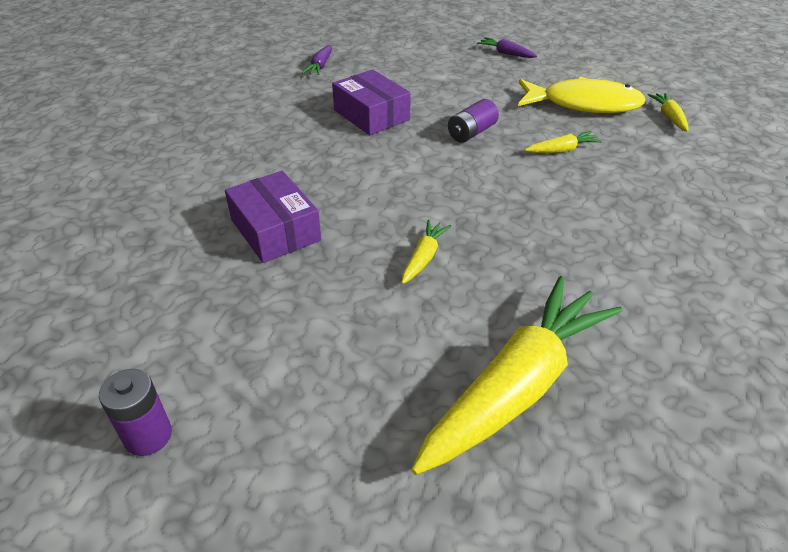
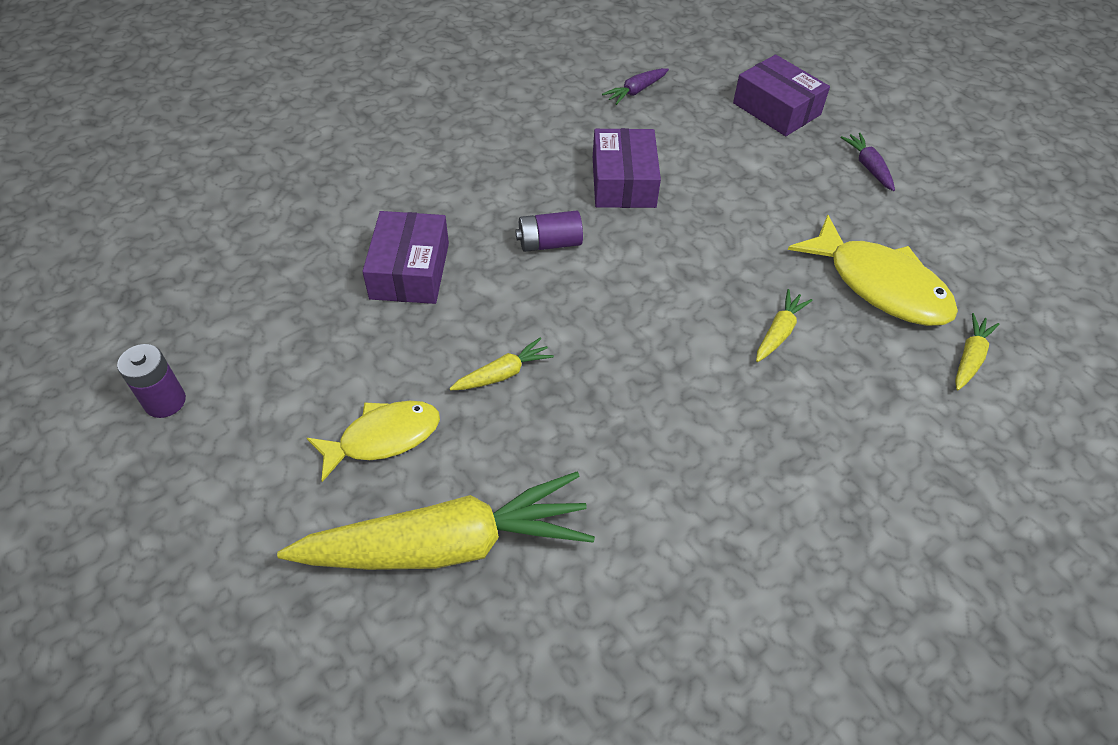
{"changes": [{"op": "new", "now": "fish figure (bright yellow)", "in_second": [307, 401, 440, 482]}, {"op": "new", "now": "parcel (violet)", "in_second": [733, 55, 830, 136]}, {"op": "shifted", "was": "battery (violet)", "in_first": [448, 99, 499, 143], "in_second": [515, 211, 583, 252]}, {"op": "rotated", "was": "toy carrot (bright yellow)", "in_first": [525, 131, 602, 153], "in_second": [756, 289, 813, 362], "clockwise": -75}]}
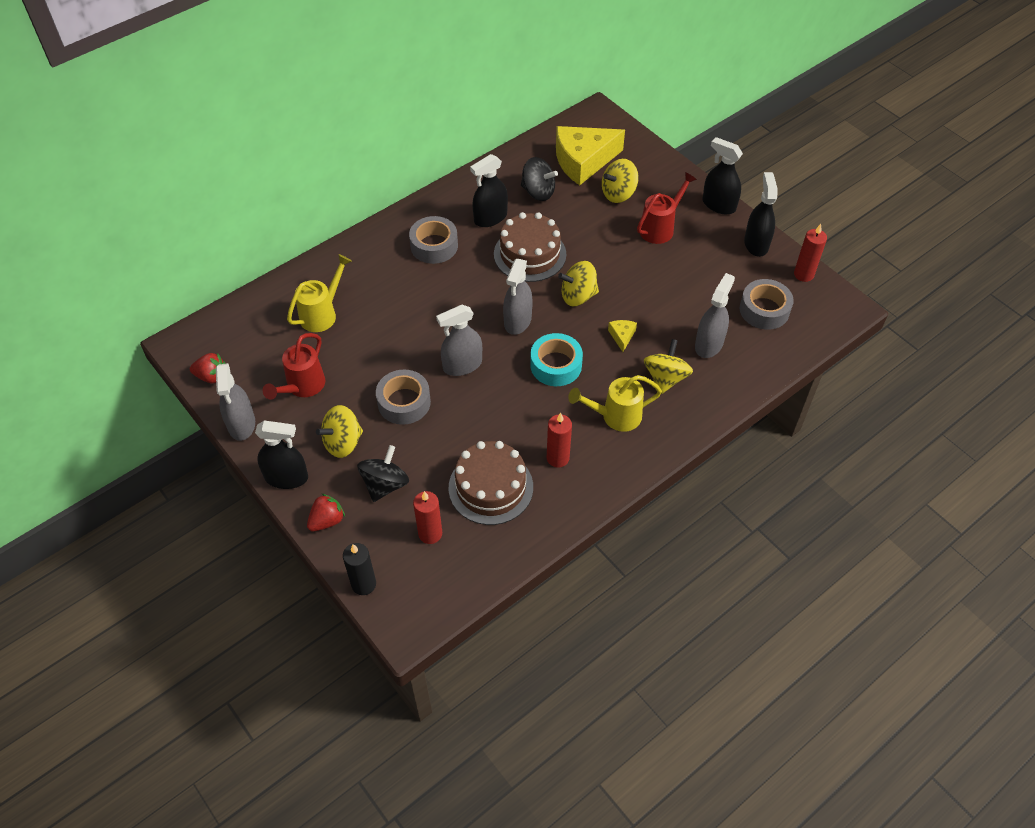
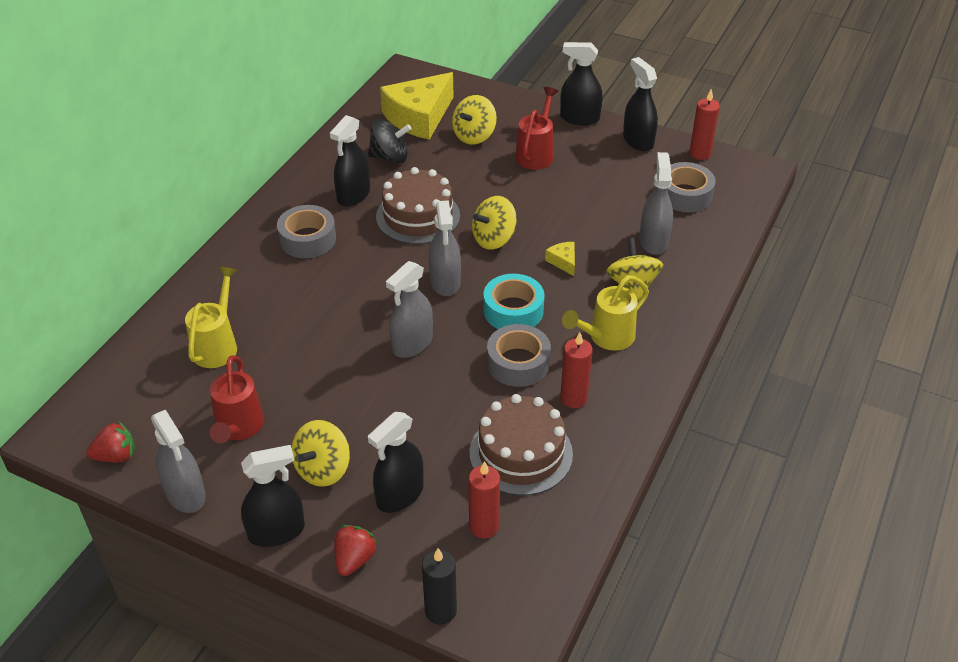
{"changes": [{"op": "shifted", "was": "tape (grey)", "in_first": [376, 370, 431, 425], "in_second": [487, 324, 551, 387]}, {"op": "swapped", "was": "whirligig (ebony)", "now": "sprayer (ebony)", "in_first": [357, 445, 409, 502], "in_second": [368, 412, 424, 513]}]}
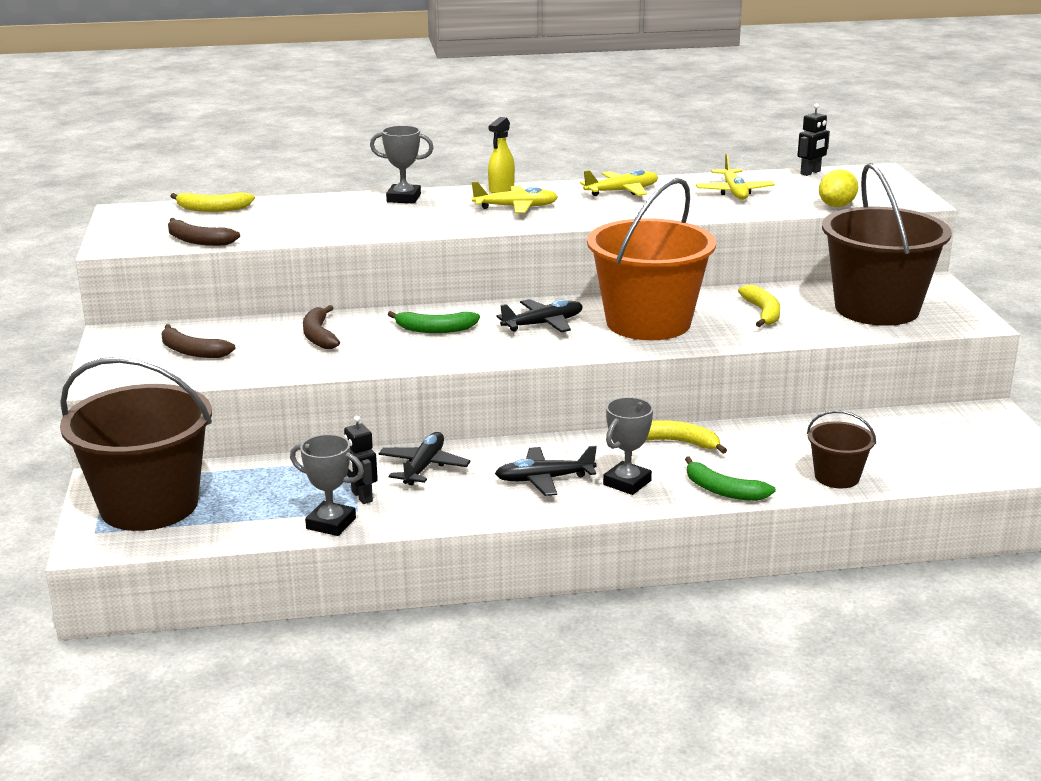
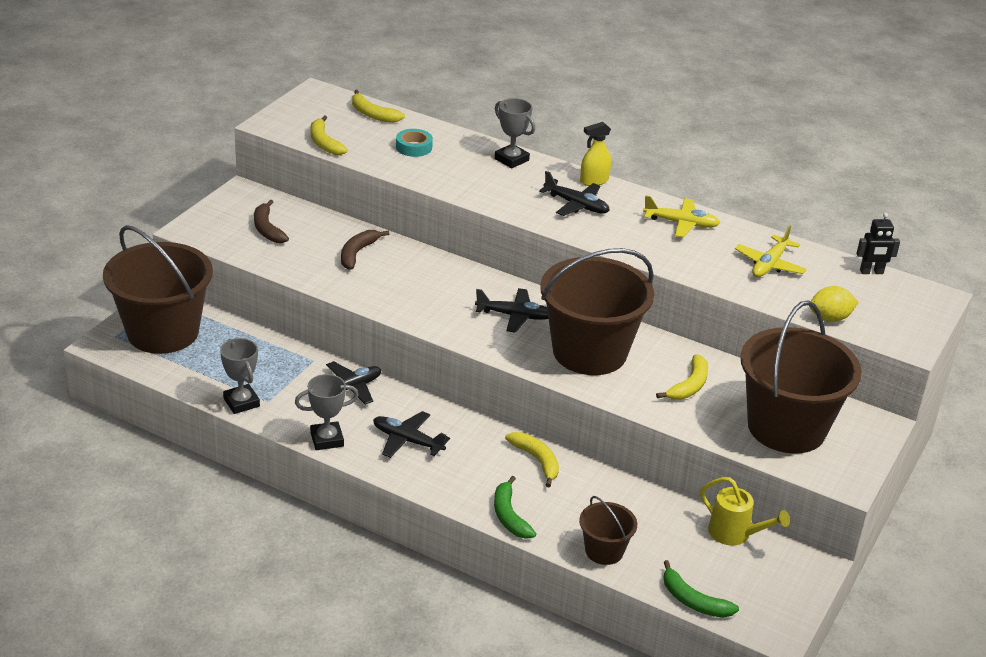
{"changes": [{"op": "gone", "was": "robot (ebony)", "in_first": [344, 416, 378, 504]}, {"op": "new", "now": "tape (aqua)", "in_second": [396, 129, 433, 157]}, {"op": "new", "now": "watering pot (bright yellow)", "in_second": [700, 477, 790, 546]}, {"op": "shifted", "was": "banana fruit (emerald)", "in_first": [387, 311, 480, 333], "in_second": [663, 560, 739, 618]}, {"op": "shifted", "was": "award cup (grey)", "in_first": [603, 397, 653, 495], "in_second": [295, 374, 359, 450]}, {"op": "repainted", "was": "banana fruit (russet)", "now": "banana fruit (bright yellow)", "in_first": [168, 218, 240, 246], "in_second": [311, 115, 348, 155]}, {"op": "repainted", "was": "aeroplane (bright yellow)", "now": "aeroplane (ebony)", "in_first": [472, 181, 558, 213], "in_second": [539, 171, 610, 216]}, {"op": "repainted", "was": "bucket (orange-coloured)", "now": "bucket (russet)", "in_first": [587, 178, 716, 340], "in_second": [540, 248, 654, 375]}]}
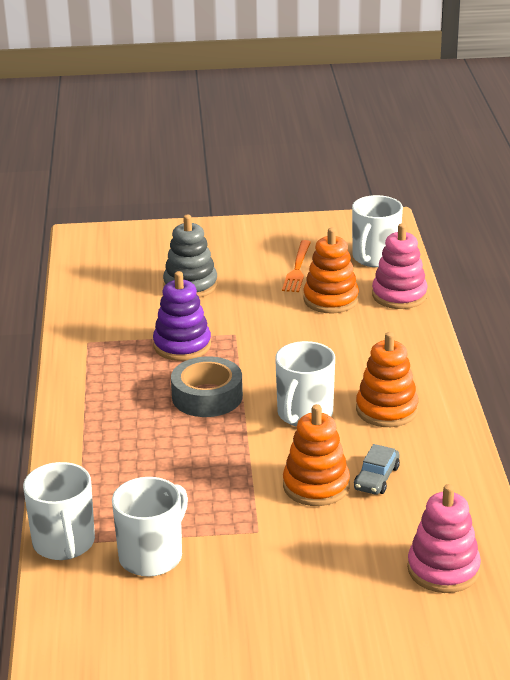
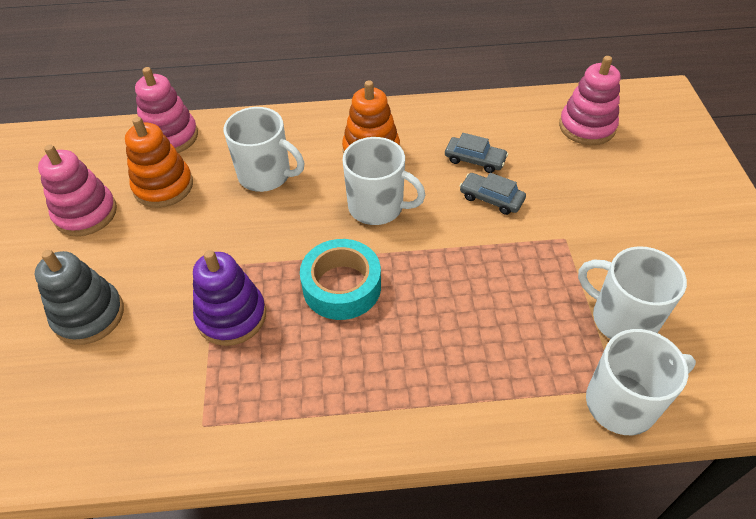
{"changes": [{"op": "shifted", "was": "tea mug (white)", "in_first": [352, 195, 403, 267], "in_second": [224, 107, 304, 192]}, {"op": "swapped", "was": "table fork (orange-coloured)", "now": "stacking toy (rose-pink)", "in_first": [282, 240, 311, 292], "in_second": [38, 145, 117, 237]}, {"op": "swapped", "was": "stacking toy (orange-coloured)", "now": "toy car (grey)", "in_first": [283, 404, 350, 506], "in_second": [460, 173, 526, 215]}, {"op": "repainted", "was": "tape (grey)", "now": "tape (aqua)", "in_first": [171, 356, 243, 417], "in_second": [300, 239, 381, 320]}]}
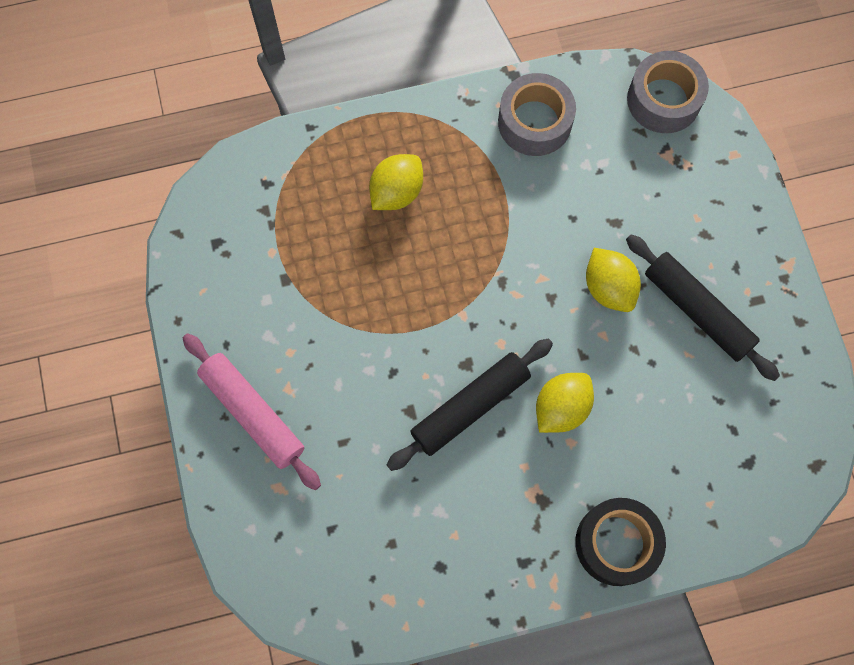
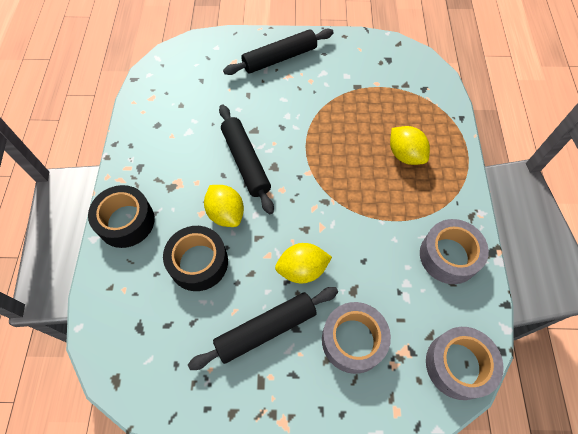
{"changes": [{"op": "new", "now": "tape (ebony)", "in_second": [163, 226, 228, 291]}, {"op": "new", "now": "tape (grey)", "in_second": [322, 302, 391, 374]}, {"op": "repainted", "was": "pastry roller (rose-pink)", "now": "pastry roller (ebony)", "in_first": [183, 333, 321, 490], "in_second": [223, 29, 334, 75]}]}
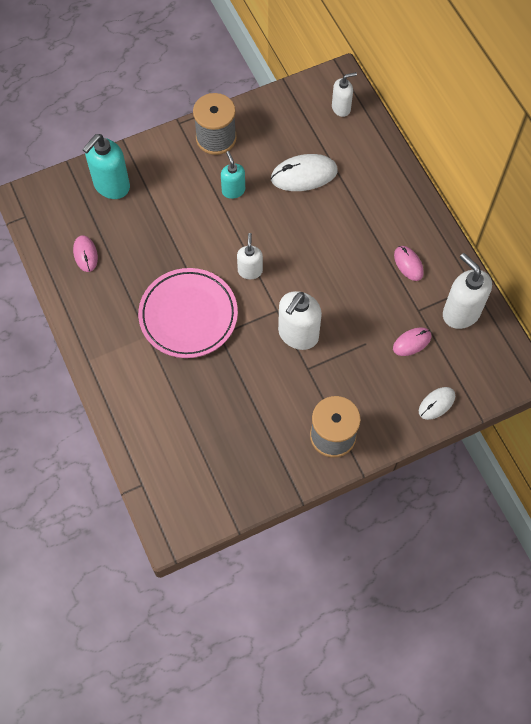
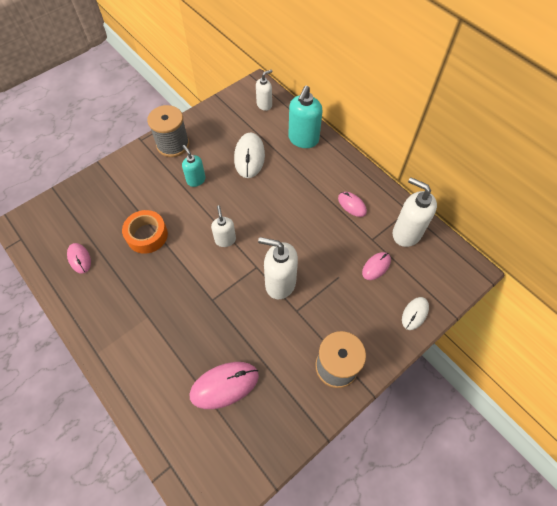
{"changes": [{"op": "gone", "was": "flat dish (rose-pink)", "in_first": [138, 268, 238, 358]}, {"op": "new", "now": "tape (orange-coloured)", "in_second": [122, 210, 168, 254]}, {"op": "new", "now": "PC mouse (rose-pink)", "in_second": [190, 362, 259, 409]}, {"op": "shifted", "was": "soap pump (aqua)", "in_first": [82, 134, 130, 199], "in_second": [288, 86, 323, 148]}, {"op": "rotated", "was": "PC mouse (white)", "in_first": [271, 154, 338, 191], "in_second": [234, 132, 265, 178], "clockwise": -60}, {"op": "rotated", "was": "soap pump (white)", "in_first": [278, 291, 322, 350], "in_second": [258, 237, 298, 299], "clockwise": 90}]}
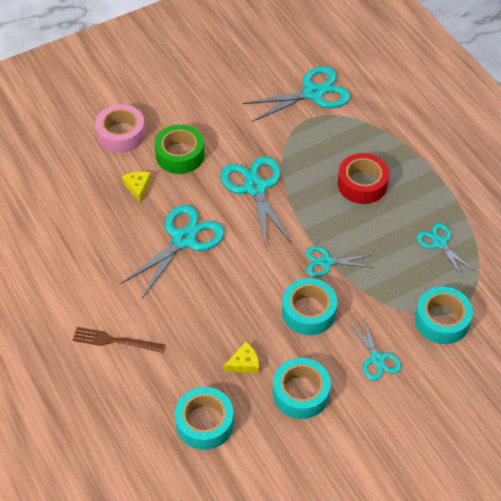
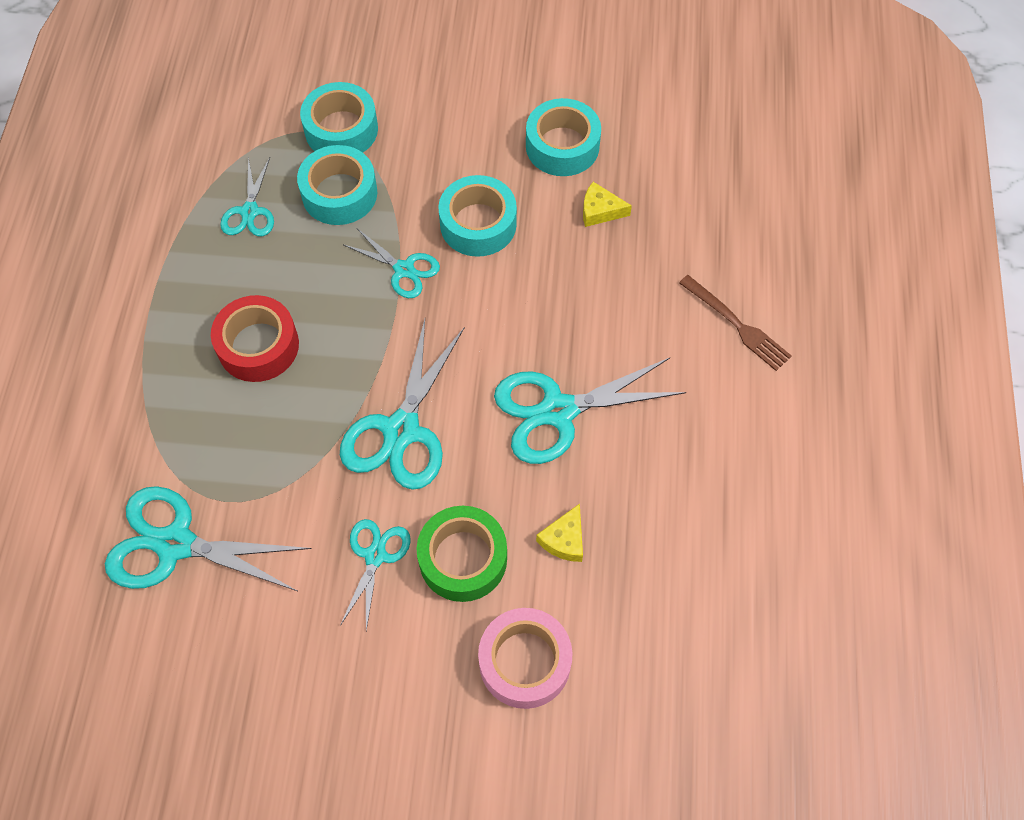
{"changes": [{"op": "shifted", "was": "tape (aqua)", "in_first": [175, 387, 234, 450], "in_second": [297, 145, 377, 225]}, {"op": "shifted", "was": "scissors (aqua)", "in_first": [349, 318, 401, 381], "in_second": [340, 519, 411, 631]}]}
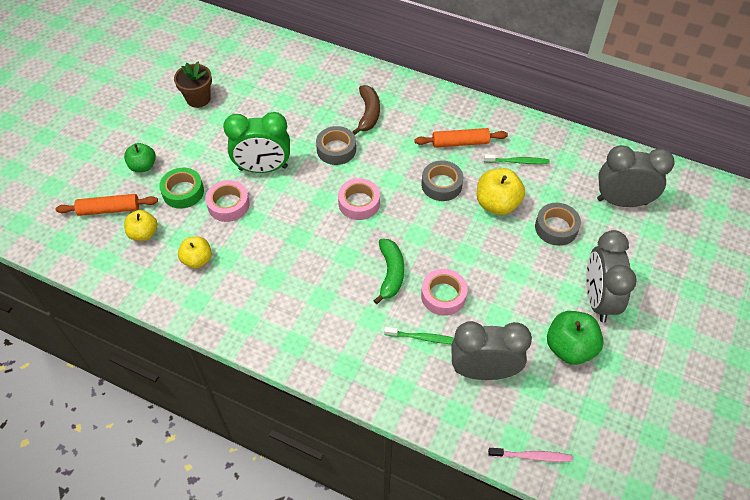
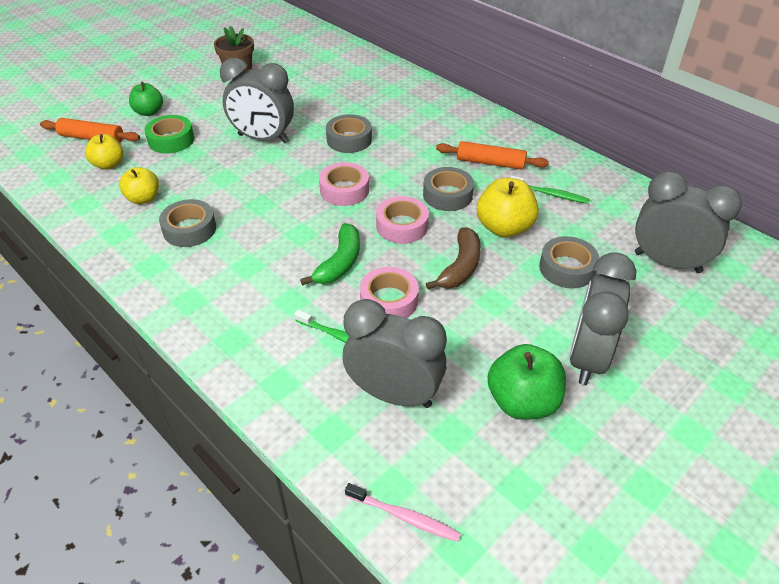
{"changes": [{"op": "new", "now": "tape (grey)", "in_second": [159, 199, 216, 247]}, {"op": "shifted", "was": "tape (rose-pink)", "in_first": [205, 180, 250, 222], "in_second": [376, 196, 429, 244]}, {"op": "shifted", "was": "banana fruit (russet)", "in_first": [352, 85, 380, 135], "in_second": [426, 227, 481, 289]}, {"op": "repainted", "was": "bedside clock (emerald)", "now": "bedside clock (grey)", "in_first": [223, 112, 290, 173], "in_second": [220, 58, 294, 143]}]}
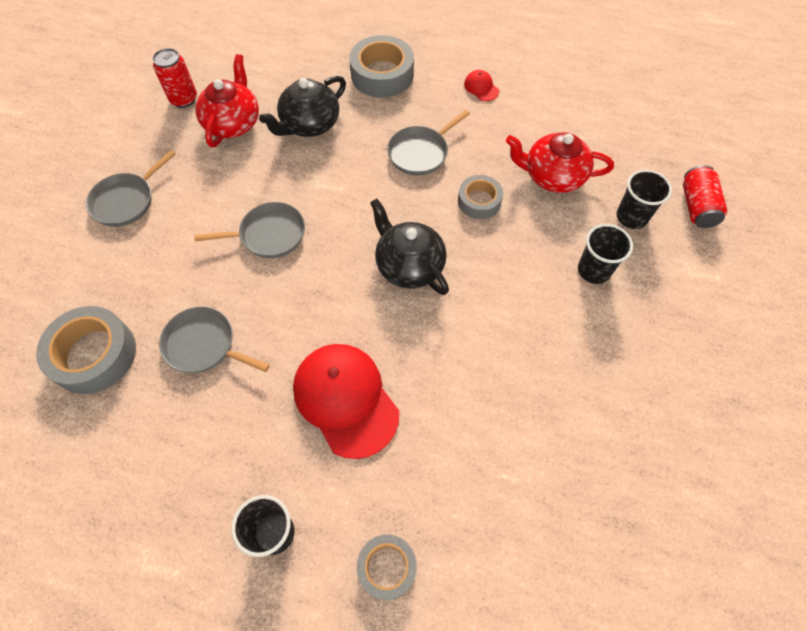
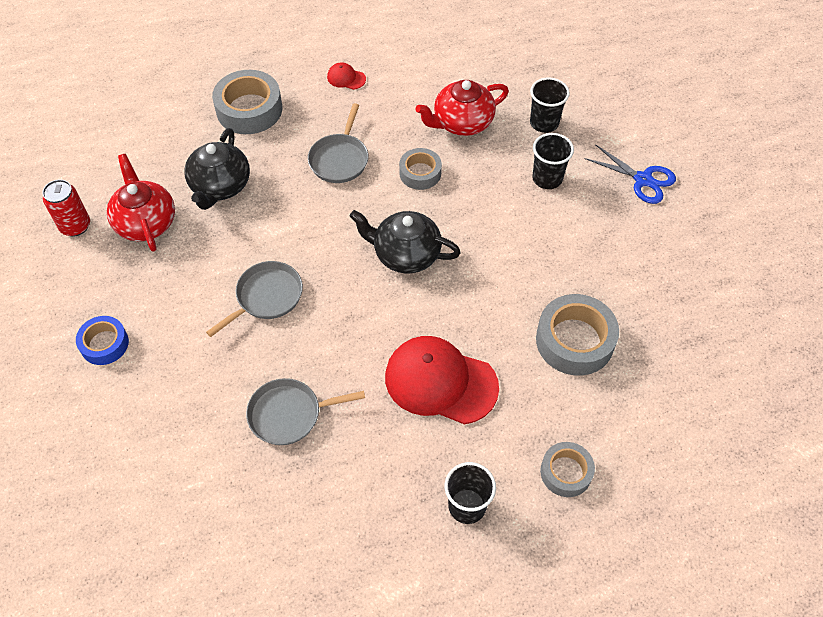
{"changes": [{"op": "gone", "was": "can (scarlet)", "in_first": [683, 165, 728, 228]}, {"op": "new", "now": "scissors (royal blue)", "in_second": [584, 144, 676, 204]}, {"op": "shifted", "was": "tape (grey)", "in_first": [36, 306, 136, 394], "in_second": [536, 294, 619, 376]}, {"op": "swapped", "was": "pan (grey)", "now": "tape (royal blue)", "in_first": [86, 150, 176, 227], "in_second": [76, 316, 129, 365]}]}
